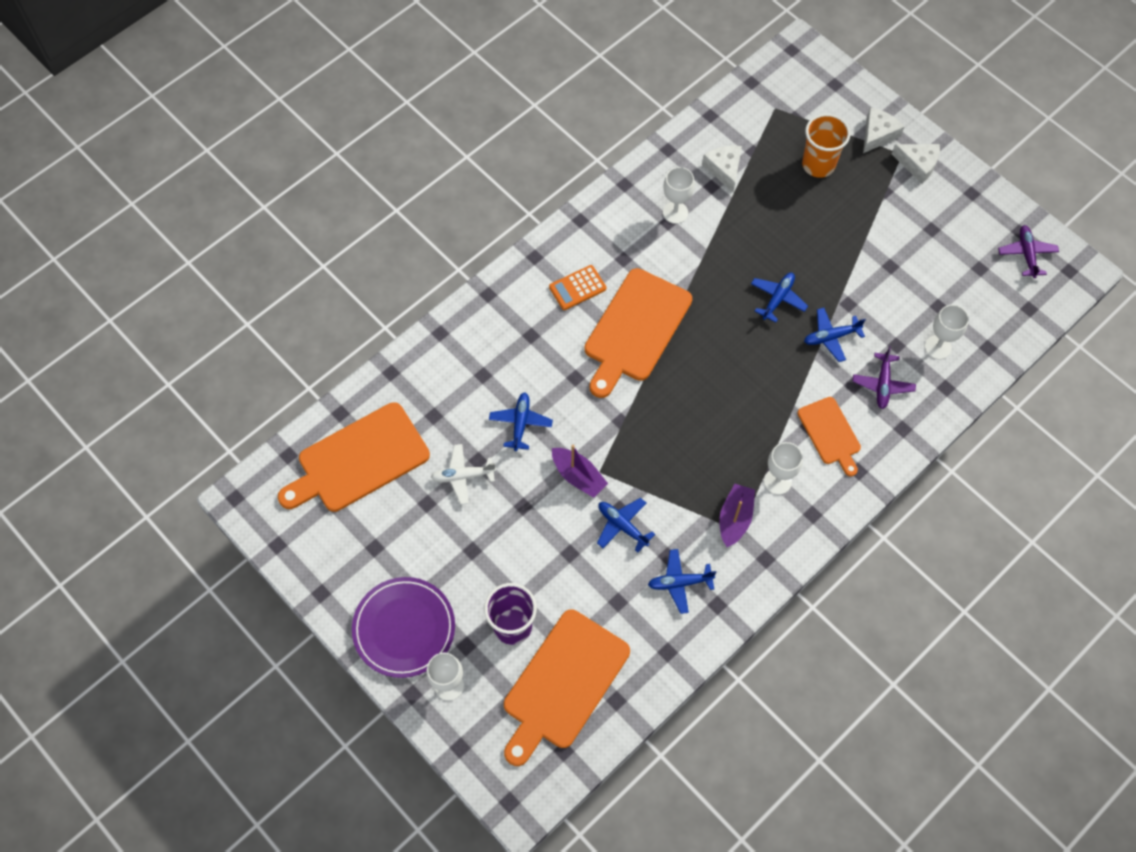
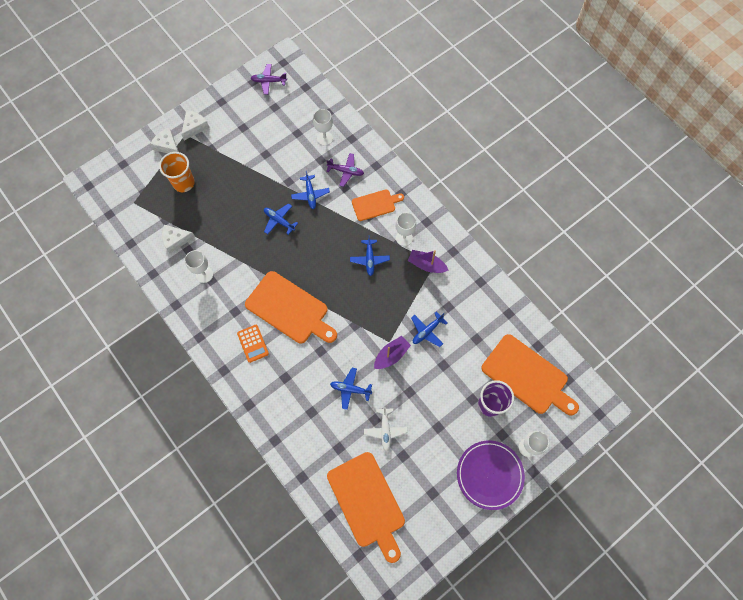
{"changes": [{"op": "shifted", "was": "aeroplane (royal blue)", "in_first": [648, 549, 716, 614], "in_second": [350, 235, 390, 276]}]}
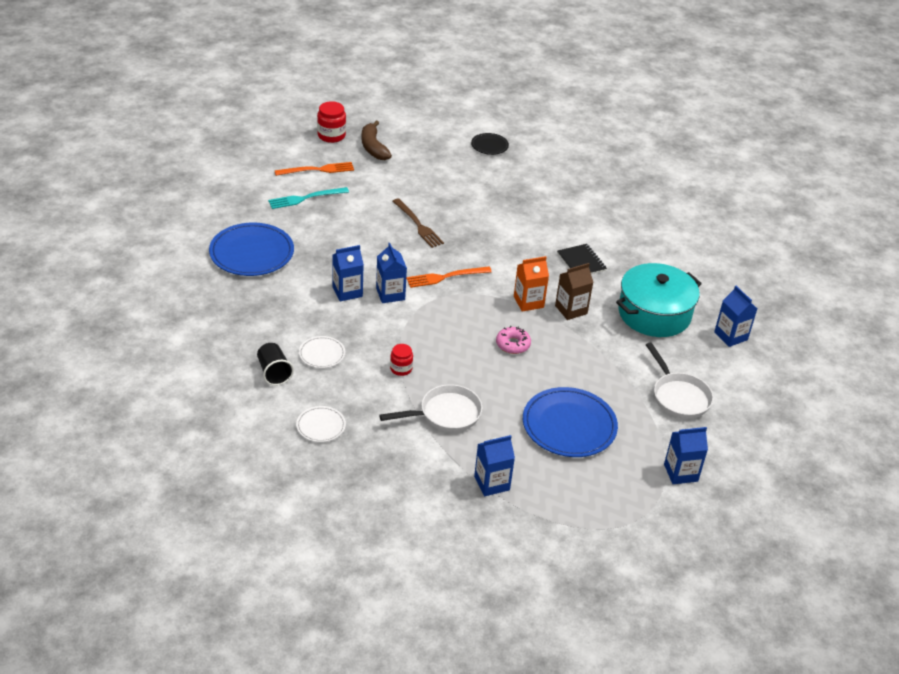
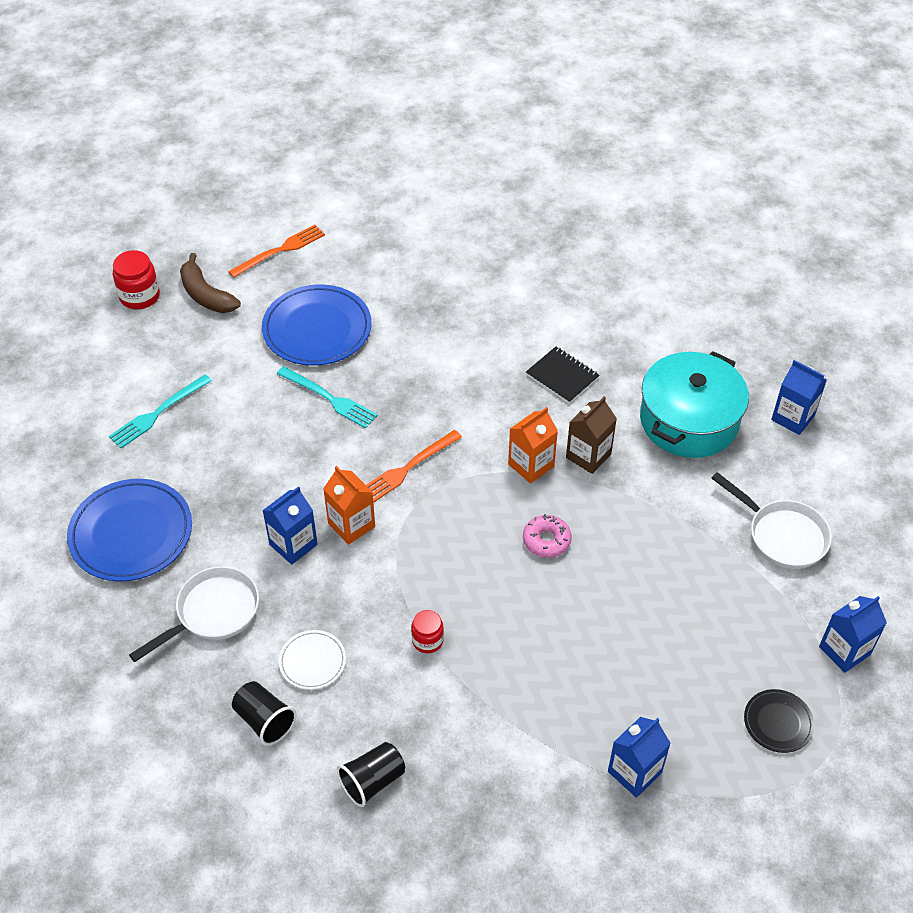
{"changes": [{"op": "shifted", "was": "table fork (orange-coloured)", "in_first": [274, 162, 354, 176], "in_second": [228, 225, 325, 278]}, {"op": "shifted", "was": "pan (white)", "in_first": [379, 384, 482, 432], "in_second": [129, 566, 259, 662]}, {"op": "shifted", "was": "flat dish (ebony)", "in_first": [471, 133, 509, 155], "in_second": [744, 689, 814, 753]}, {"op": "shifted", "was": "flat dish (royal blue)", "in_first": [523, 387, 618, 457], "in_second": [262, 284, 372, 366]}, {"op": "swapped", "was": "flat dish (white)", "now": "tumbler (ebony)", "in_first": [296, 406, 346, 442], "in_second": [337, 742, 405, 807]}, {"op": "repainted", "was": "carton (royal blue)", "now": "carton (orange-coloured)", "in_first": [376, 243, 407, 303], "in_second": [323, 466, 375, 545]}, {"op": "repainted", "was": "table fork (russet)", "now": "table fork (aqua)", "in_first": [393, 198, 444, 248], "in_second": [277, 366, 378, 428]}]}
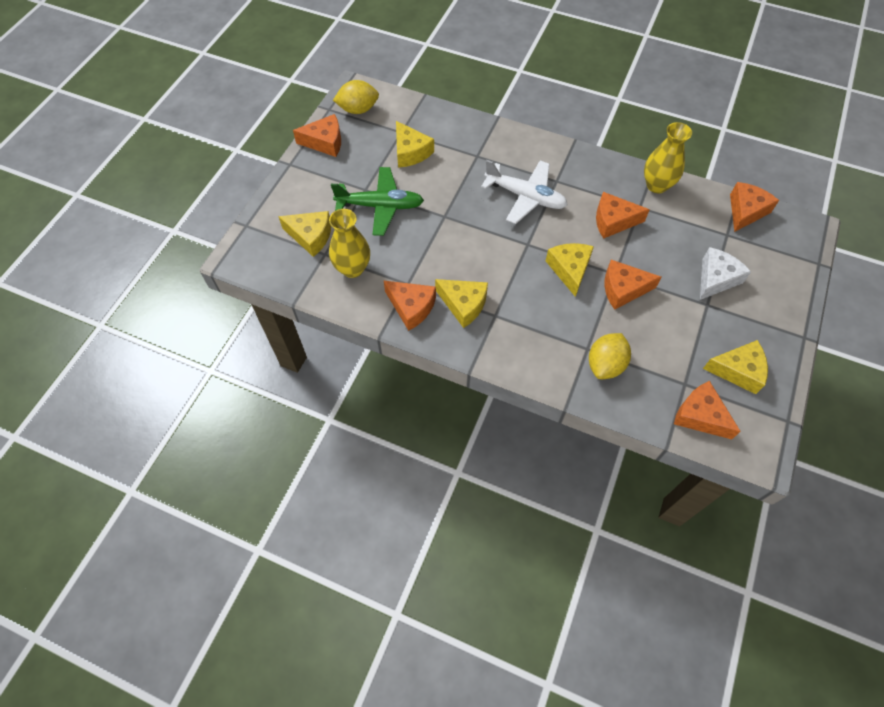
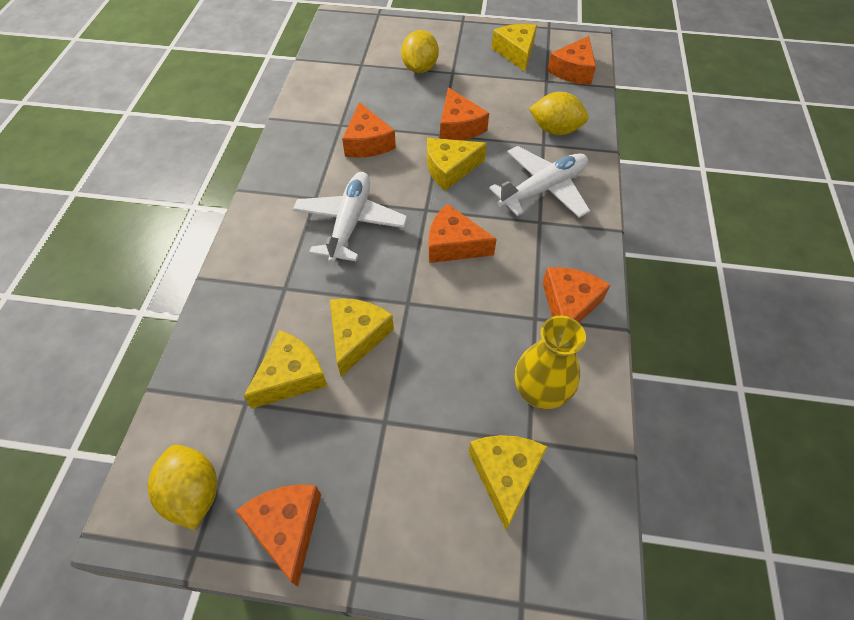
{"changes": [{"op": "gone", "was": "aeroplane (emerald)", "in_first": [331, 167, 424, 236]}, {"op": "gone", "was": "flower vase (bright yellow)", "in_first": [644, 122, 692, 194]}, {"op": "new", "now": "aeroplane (white)", "in_second": [489, 146, 590, 218]}, {"op": "shifted", "was": "piece of cheese (bright yellow)", "in_first": [435, 279, 488, 328], "in_second": [330, 299, 394, 377]}, {"op": "shifted", "was": "piece of cheese (orange-coloured)", "in_first": [730, 182, 779, 232], "in_second": [429, 204, 497, 263]}, {"op": "swapped", "was": "piece of cheese (white)", "now": "toy lemon (bright yellow)", "in_first": [700, 247, 751, 300], "in_second": [401, 30, 439, 73]}]}
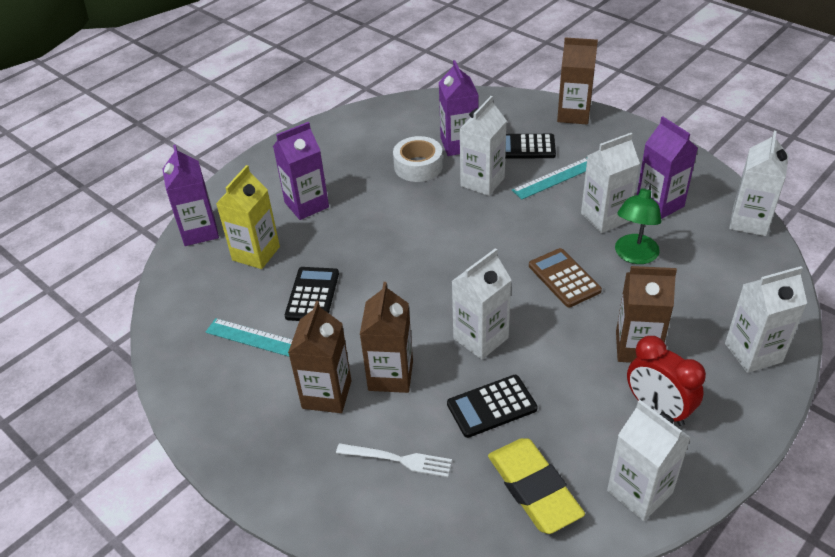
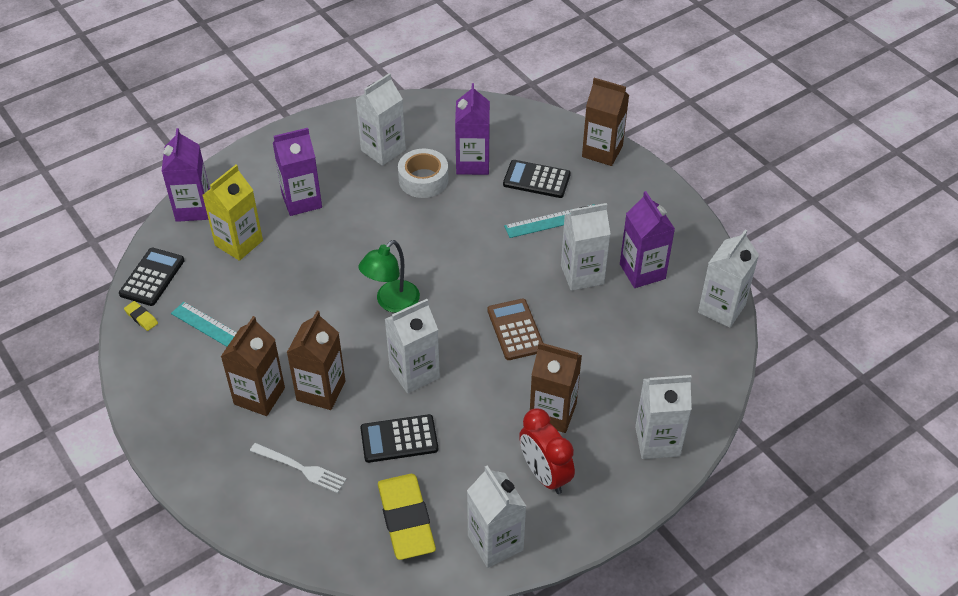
{"changes": [{"op": "new", "now": "eraser (bright yellow)", "in_second": [124, 301, 158, 331]}, {"op": "shifted", "was": "pocket calculator (ebony)", "in_first": [285, 267, 339, 321], "in_second": [119, 248, 185, 306]}, {"op": "shifted", "was": "carton (white)", "in_first": [460, 96, 507, 196], "in_second": [355, 73, 406, 166]}, {"op": "shifted", "was": "reading lamp (emerald)", "in_first": [615, 183, 662, 264], "in_second": [358, 240, 420, 313]}]}
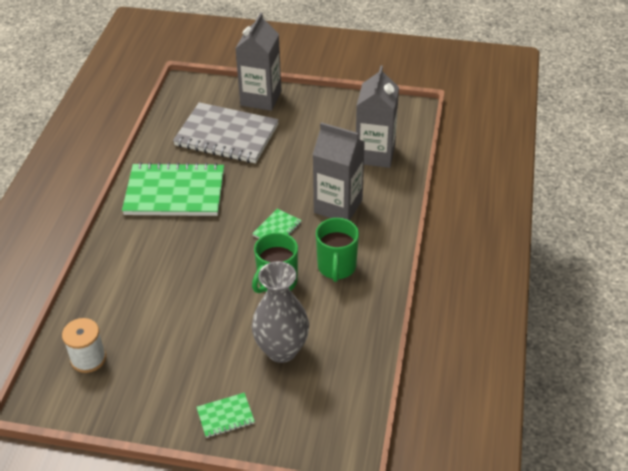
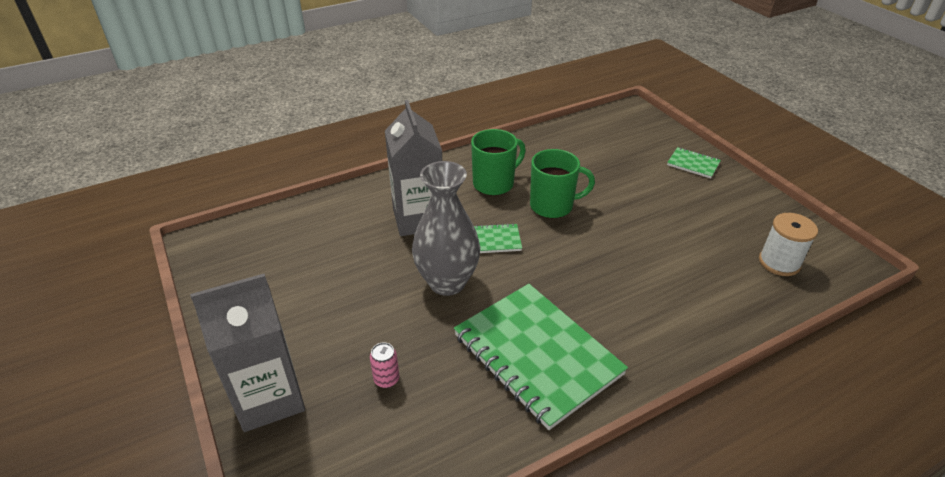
{"changes": [{"op": "gone", "was": "carton (grey)", "in_first": [356, 65, 399, 168]}, {"op": "shifted", "was": "flower vase (grey)", "in_first": [252, 261, 309, 363], "in_second": [412, 161, 480, 296]}, {"op": "swapped", "was": "exercise book (grey)", "now": "can (rose-pink)", "in_first": [173, 102, 279, 163], "in_second": [370, 343, 399, 388]}]}
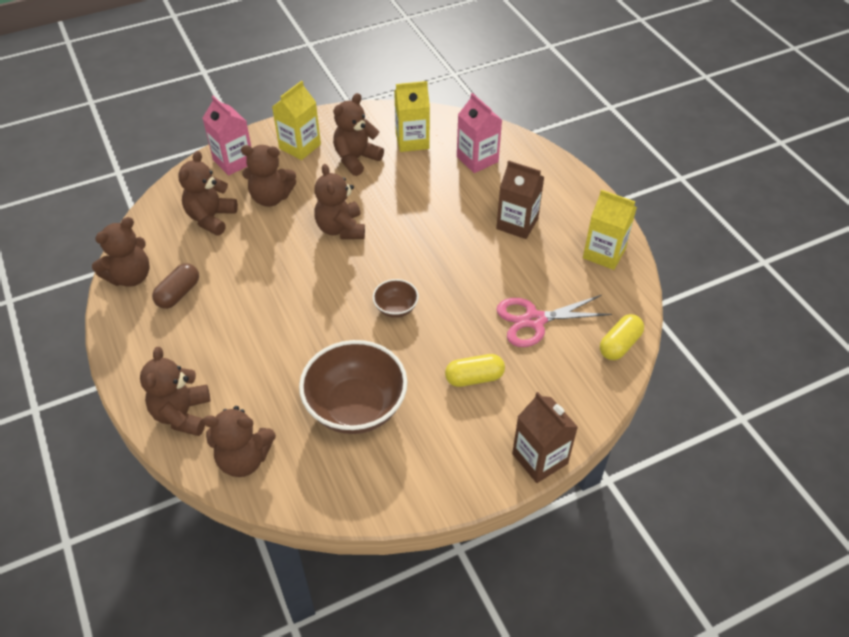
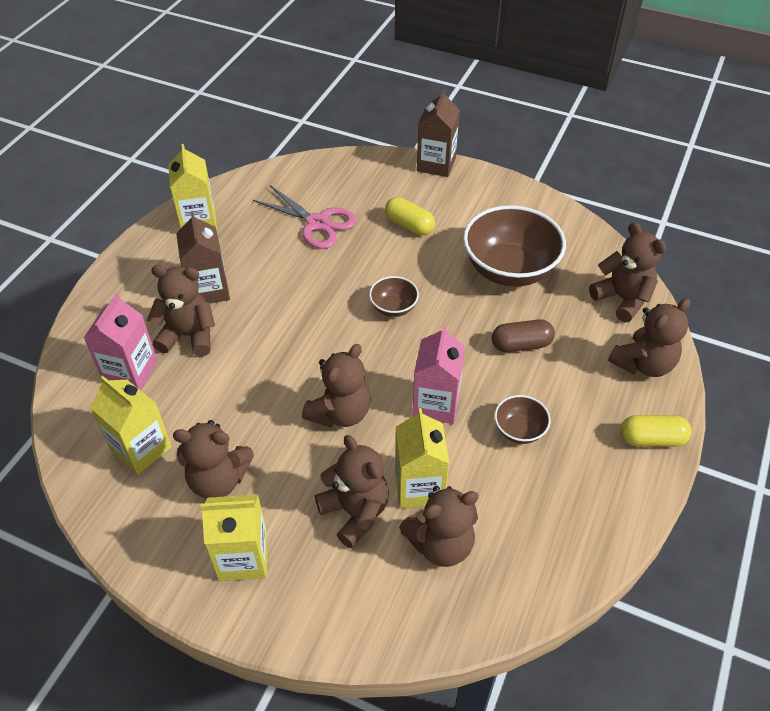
{"changes": [{"op": "new", "now": "carton (bright yellow)", "in_second": [395, 408, 449, 508]}, {"op": "new", "now": "deep dish (russet)", "in_second": [494, 395, 551, 444]}, {"op": "shifted", "was": "teddy (russet)", "in_first": [92, 217, 150, 286], "in_second": [147, 265, 215, 356]}, {"op": "shifted", "was": "pill (russet)", "in_first": [152, 263, 199, 309], "in_second": [492, 319, 555, 352]}, {"op": "shifted", "was": "carton (rose-pink)", "in_first": [203, 96, 251, 176], "in_second": [412, 325, 465, 424]}, {"op": "shifted", "was": "pill (bright yellow)", "in_first": [600, 314, 644, 360], "in_second": [620, 415, 692, 447]}]}
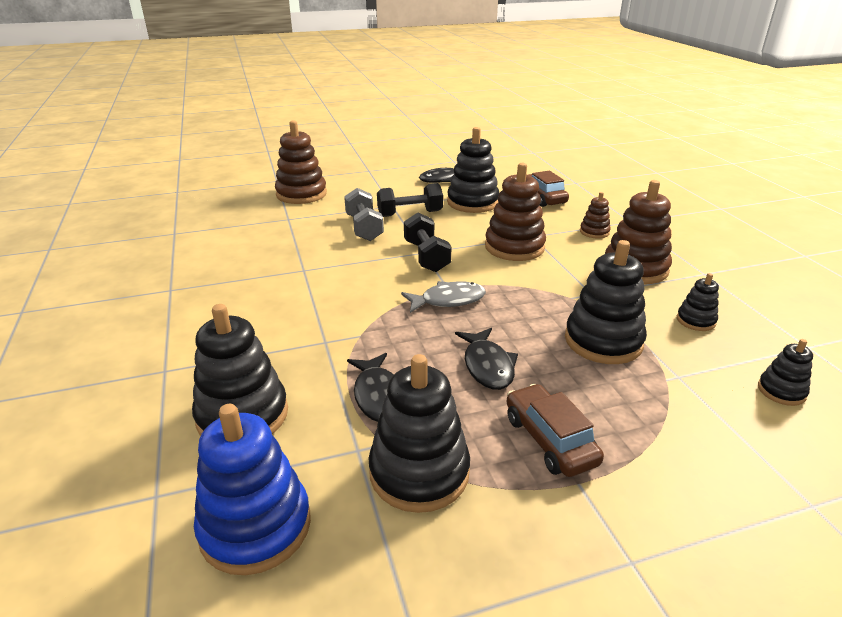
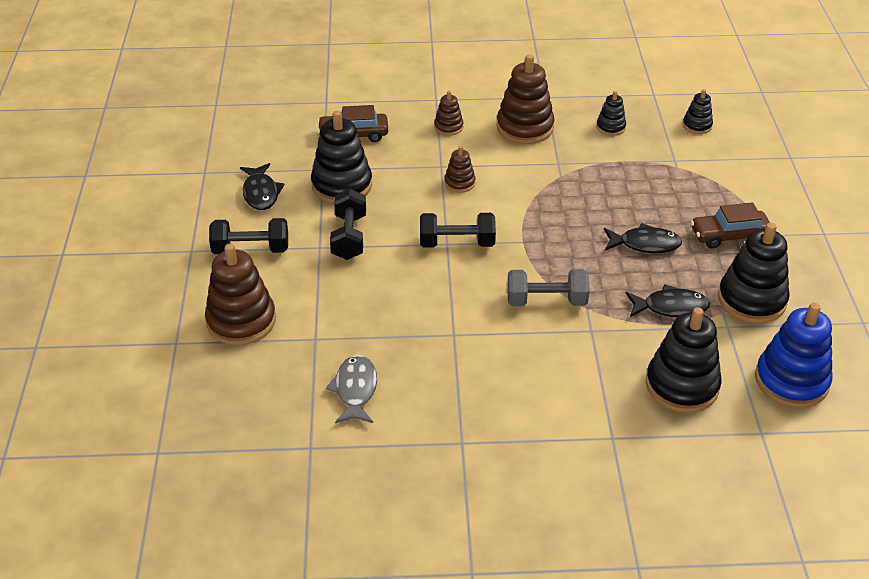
{"changes": [{"op": "gone", "was": "stacking toy (ebony)", "in_first": [565, 240, 647, 364]}, {"op": "new", "now": "dumbbell (ebony)", "in_second": [209, 218, 288, 254]}, {"op": "shifted", "was": "dumbbell (grey)", "in_first": [344, 188, 384, 241], "in_second": [507, 269, 590, 306]}, {"op": "shifted", "was": "fish figure (grey)", "in_first": [401, 281, 486, 313], "in_second": [326, 355, 377, 423]}, {"op": "scaled", "was": "stacking toy (russet)", "in_first": [485, 163, 546, 261], "in_second": [445, 146, 475, 193], "ratio": 0.51}]}
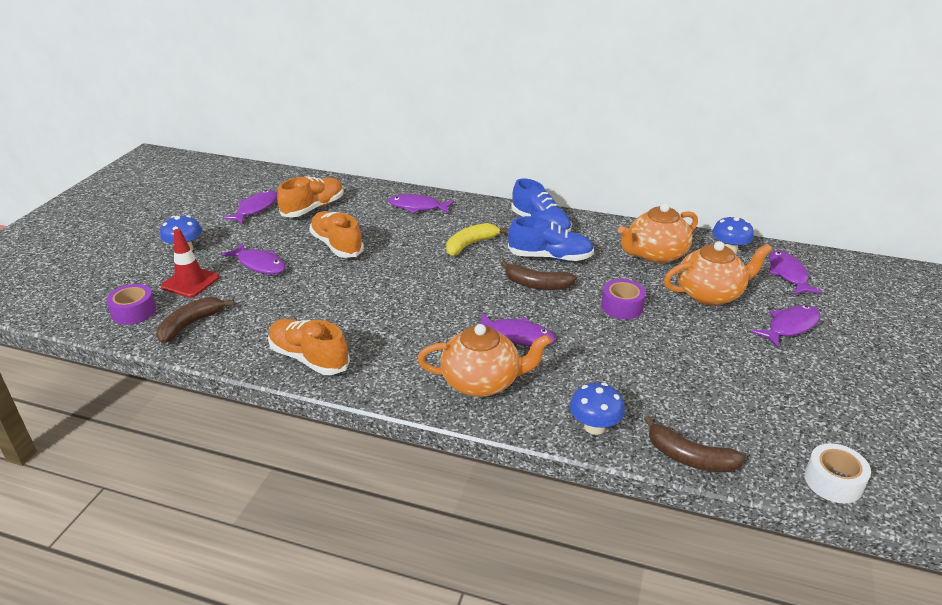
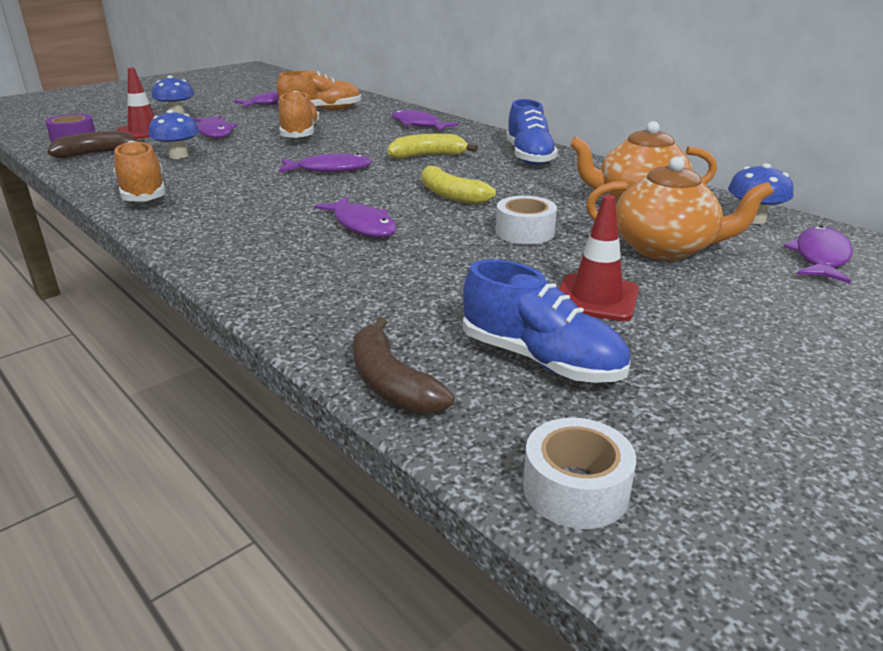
{"changes": [{"op": "gone", "was": "tea pot (orange-coloured)", "in_first": [418, 324, 552, 397]}, {"op": "new", "now": "road cone (scarlet)", "in_second": [559, 195, 639, 321]}, {"op": "shifted", "was": "sneaker (royal blue)", "in_first": [508, 216, 594, 261], "in_second": [463, 259, 630, 383]}, {"op": "shifted", "was": "toadstool (royal blue)", "in_first": [570, 383, 625, 435], "in_second": [149, 110, 199, 159]}, {"op": "shifted", "was": "fish figure (violet)", "in_first": [751, 305, 821, 348], "in_second": [278, 153, 372, 173]}, {"op": "repainted", "was": "banana fruit (russet)", "now": "banana fruit (bright yellow)", "in_first": [501, 261, 577, 290], "in_second": [421, 165, 496, 204]}, {"op": "repainted", "was": "tape (violet)", "now": "tape (white)", "in_first": [601, 279, 646, 319], "in_second": [496, 196, 557, 244]}]}
